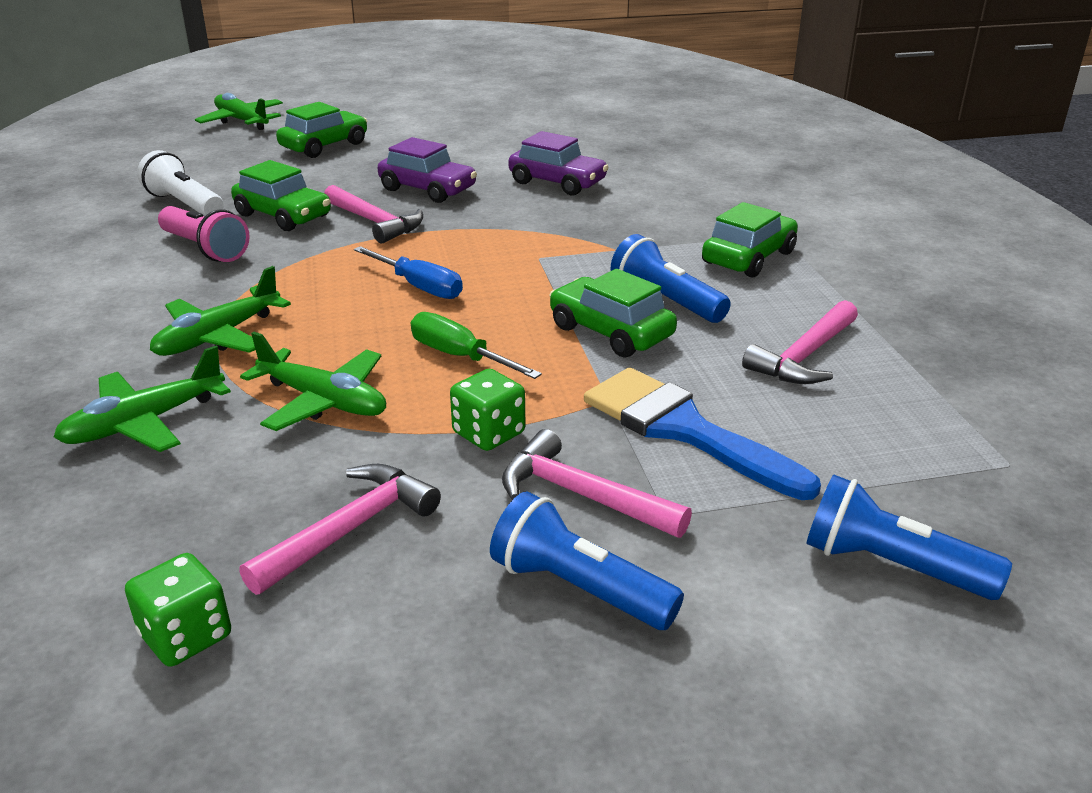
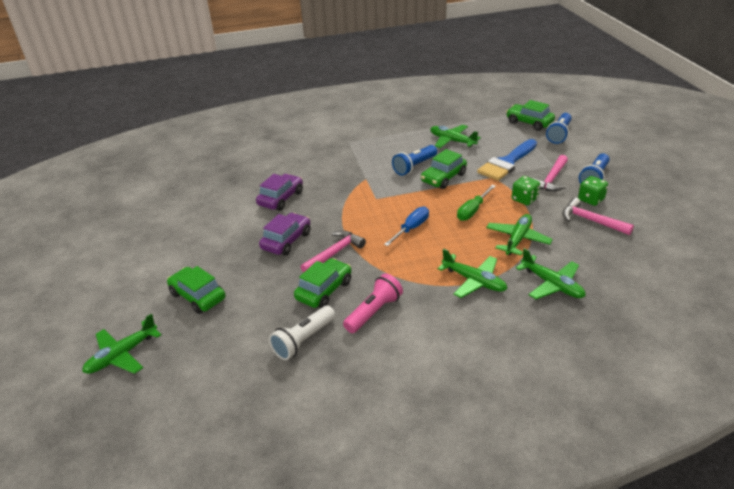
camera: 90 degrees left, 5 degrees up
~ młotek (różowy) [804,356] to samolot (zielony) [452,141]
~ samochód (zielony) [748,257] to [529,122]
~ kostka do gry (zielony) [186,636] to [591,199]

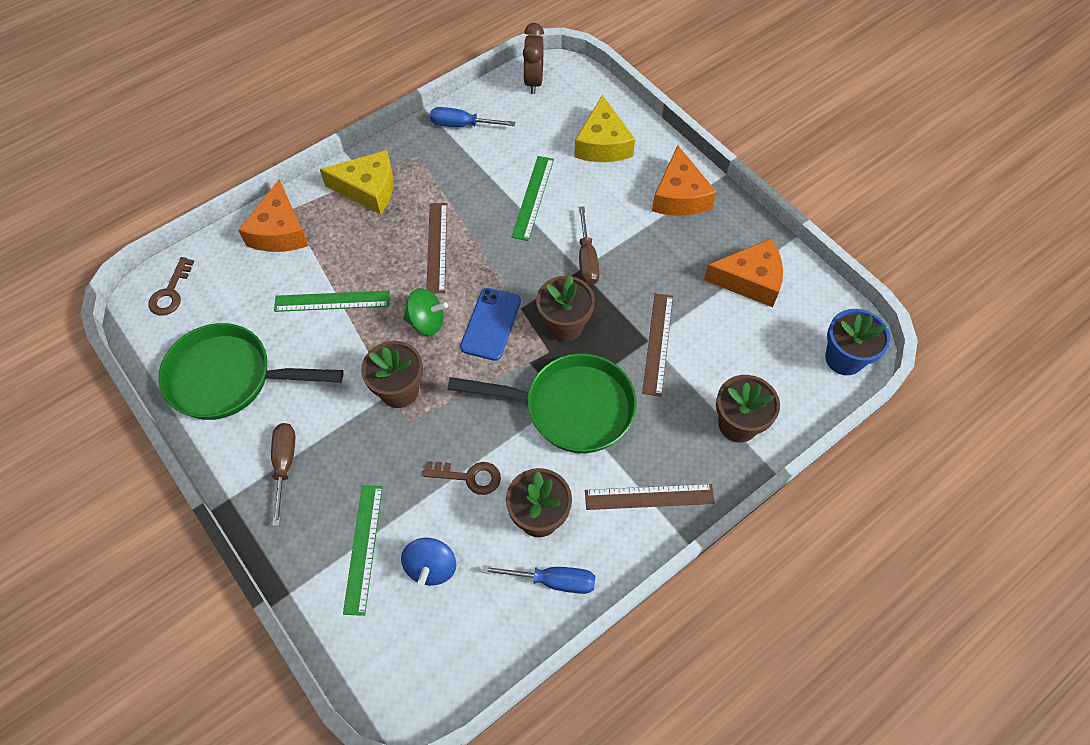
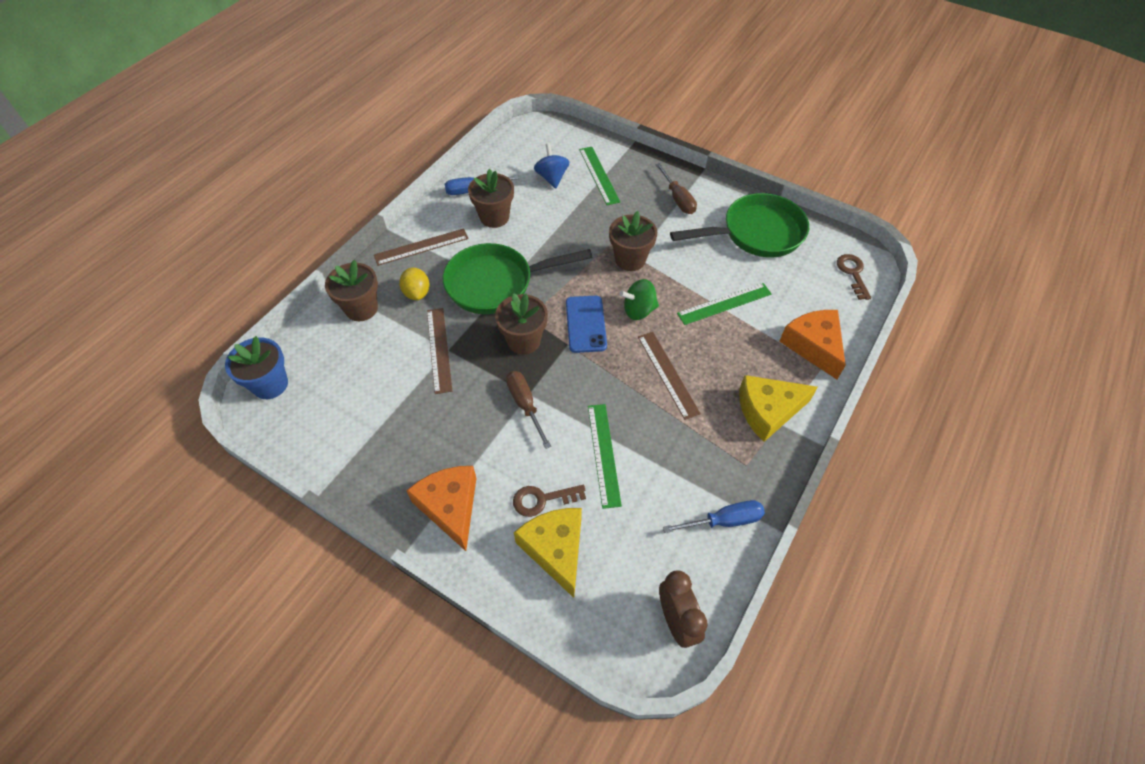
camera: 160 degrees right, 5 degrees down
+ cytryna (żółty) [417,293]
~ klucz (brązowy) [469,477] to [542,499]
- ser (pomarańczowy) [750,280]

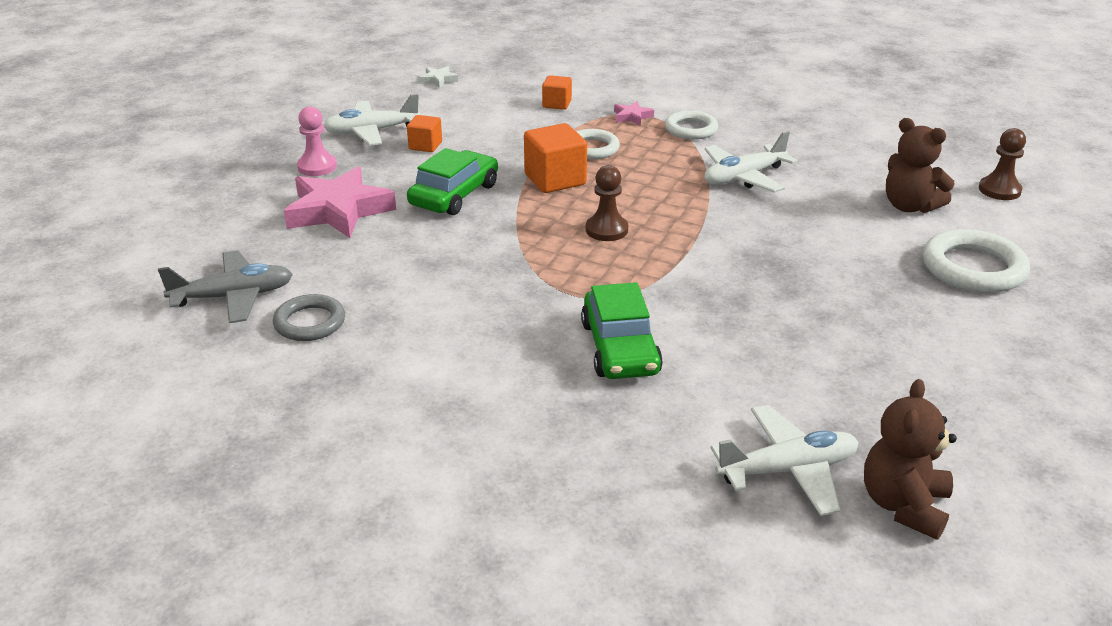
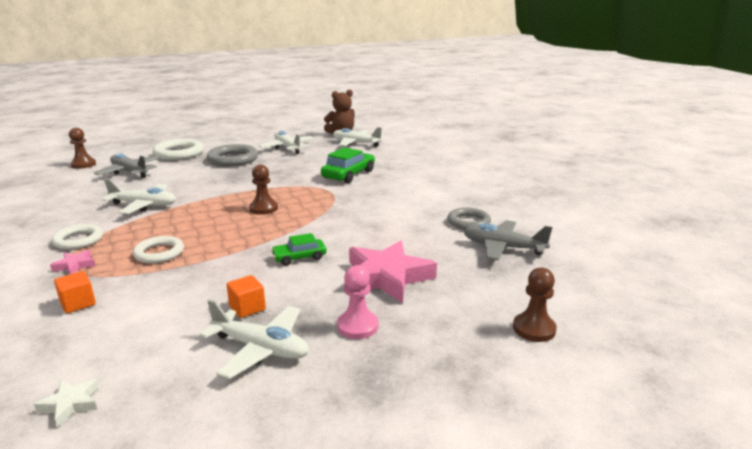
camera: 140 degrees left, 10 degrees down
~ miś (brązowy) [909,206] to samolot (szary) [129,172]
+ pierścień (szary) [233,159]
+ samolot (biały) [287,148]
~ samochód (zielony) [454,195] = [299,257] x0.60
+ pionek (brązowy) [534,329]
- sześcian (pomarańczowy) [555,180]

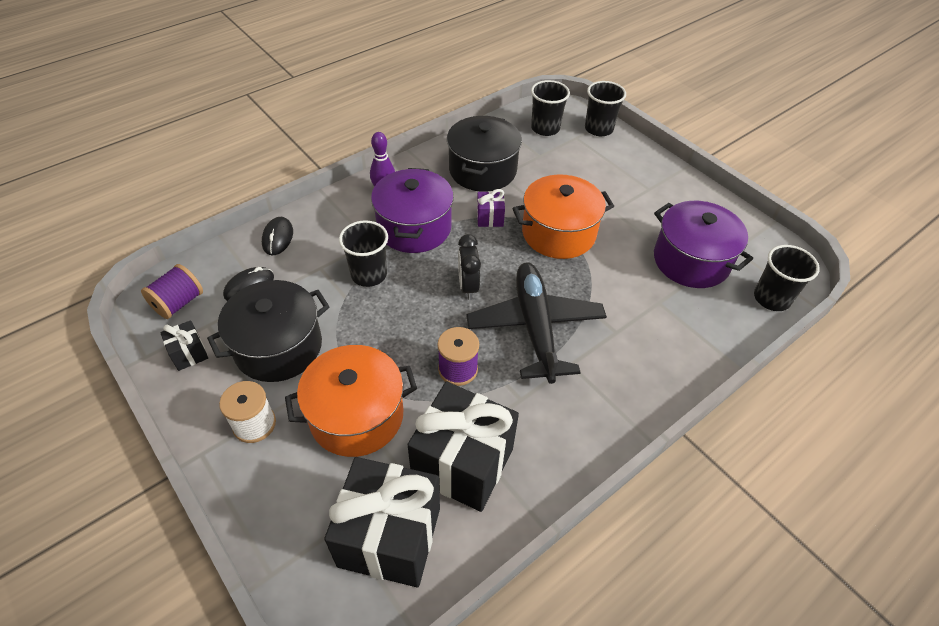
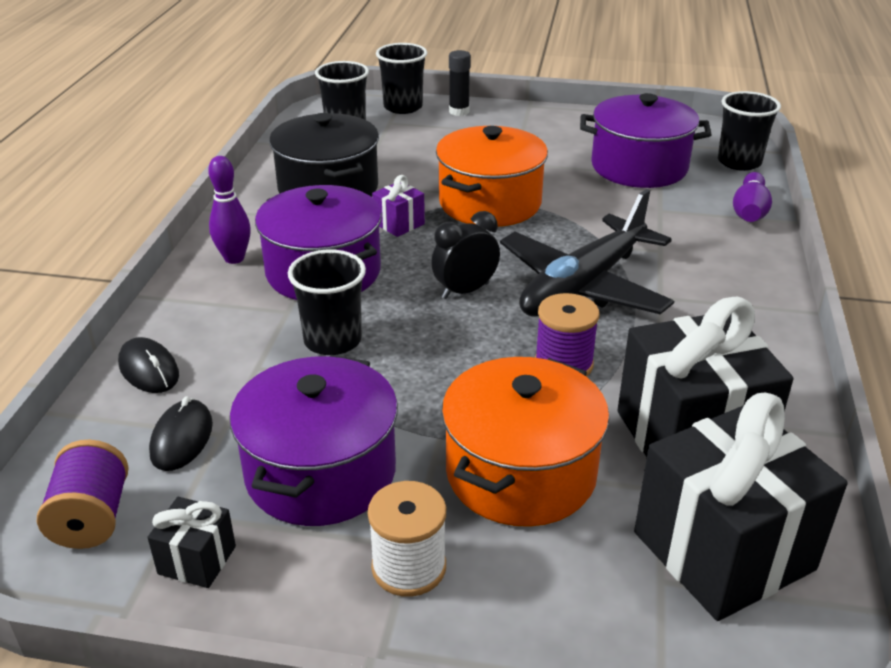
camera: 40 degrees left, 15 degrees down
~ garnek (czarny) [278,347] to garnek (fioletowy) [321,473]
~ budzik (czarny) [468,286] = [465,291] 105 degrees clockwise
+ klej w sztyfcie (czarny) [459,111]
~ samolot (czarny) [535,327] = [583,286] 90 degrees counterclockwise
+ kręgiel (fioletowy) [749,211]

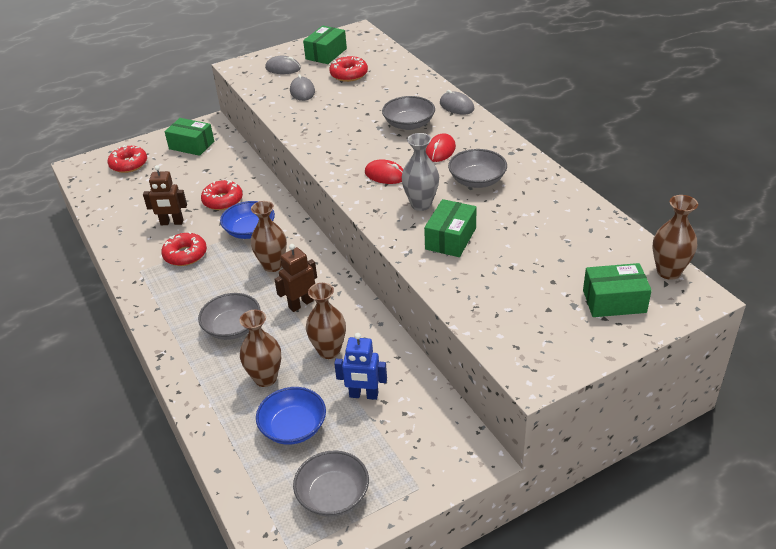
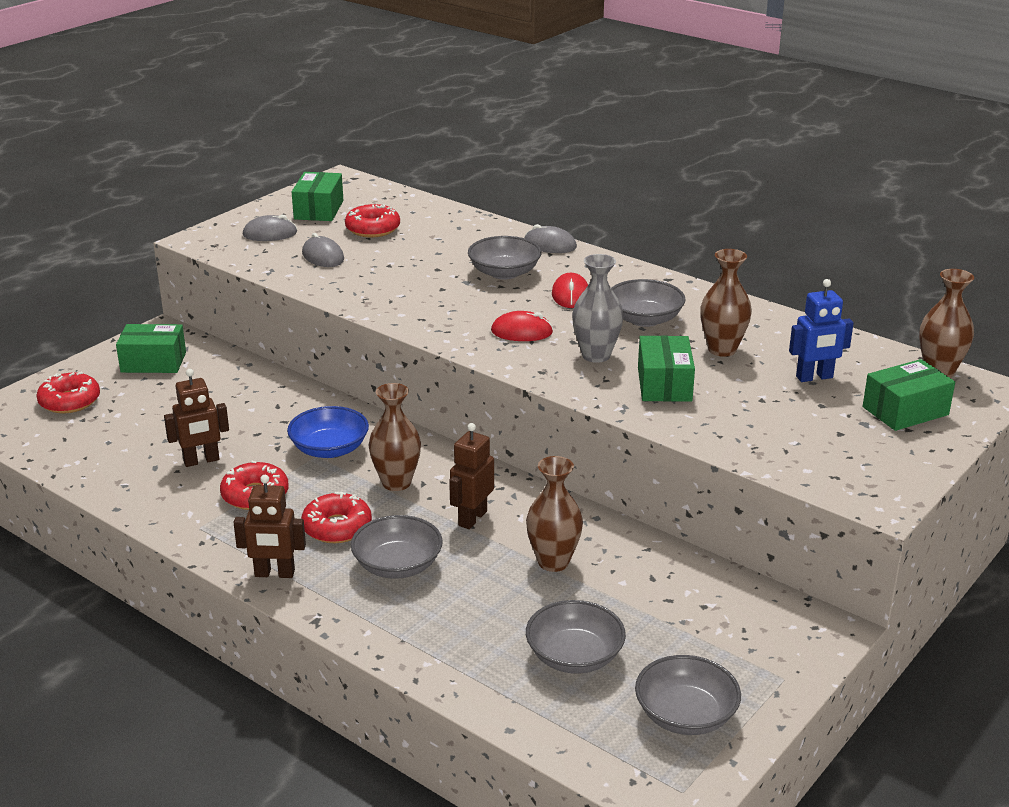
camera: 25 degrees left, 10 degrees down
+ robot (brązowy) [274,574]
~ donut (czerwony) [223,200] to [337,527]
~ miska (niebieski) [293,427] to miska (szary) [574,656]
~ wazon (brązowy) [265,378] to [722,349]
~ robot (niebieski) [363,395] to [814,377]

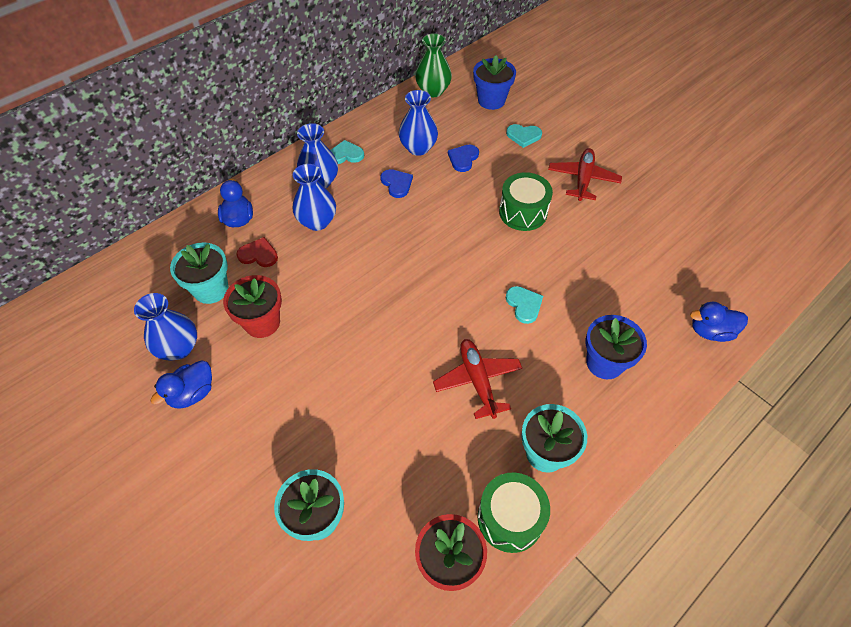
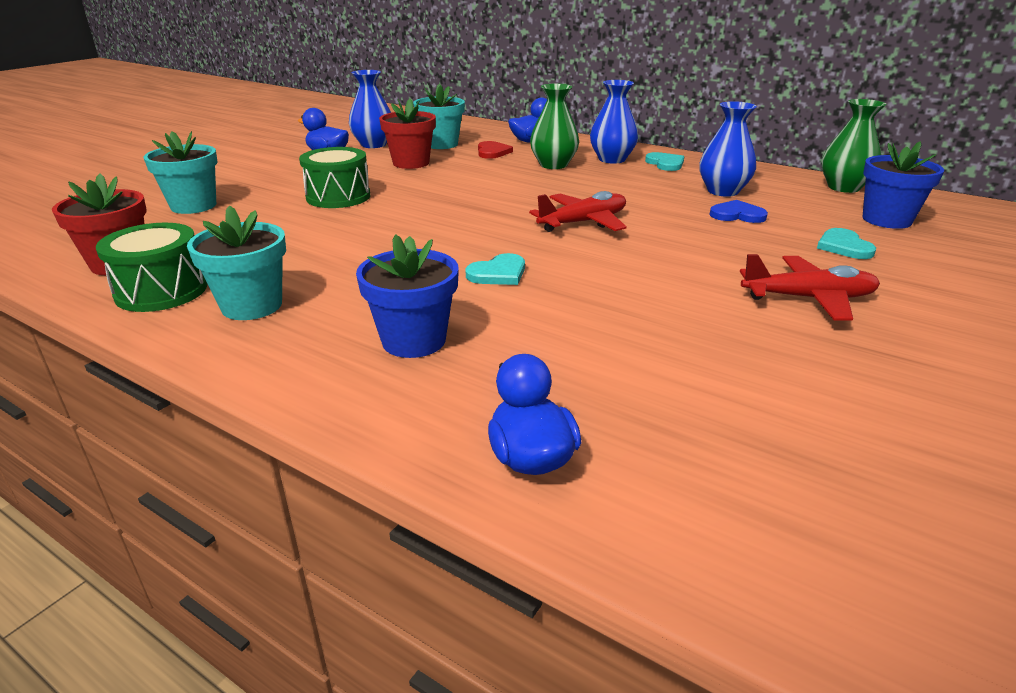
camera: 75 degrees right, 25 degrees down
~ bęben (zielony) [523,212] to [338,197]
~ samolot (czerwony) [477,381] to [583,222]
~ wazon (niebieski) [317,221] to wazon (zielony) [553,165]
- serce (niebieski) [397,184]

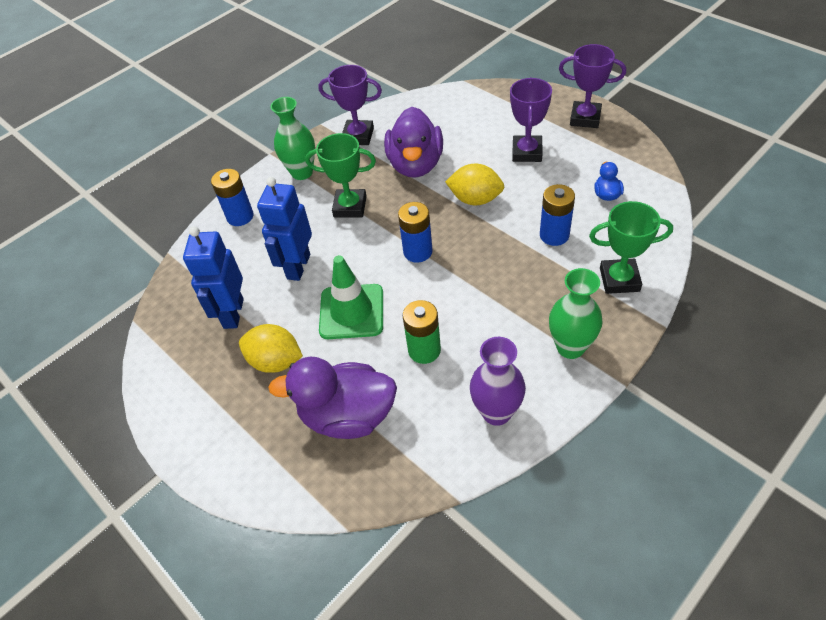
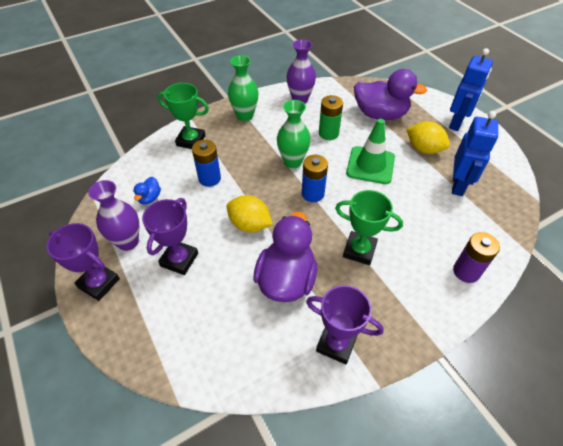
camera: 170 degrees left, 0 degrees up
+ wazon (fioletowy) [128,242]
~ wazon (zielony) [302,172] to [293,162]
~ robot (niebieski) [298,266] to [456,123]
~ bateria (niebieski) [240,216] to bateria (fioletowy) [466,271]

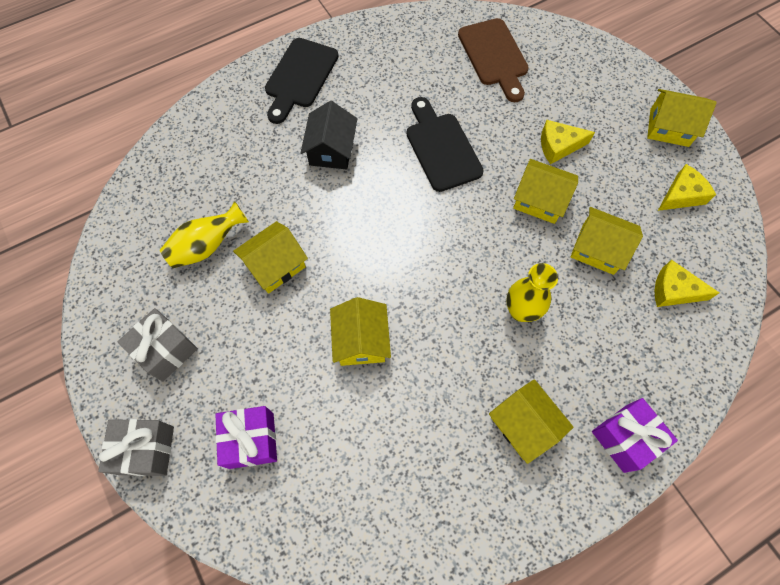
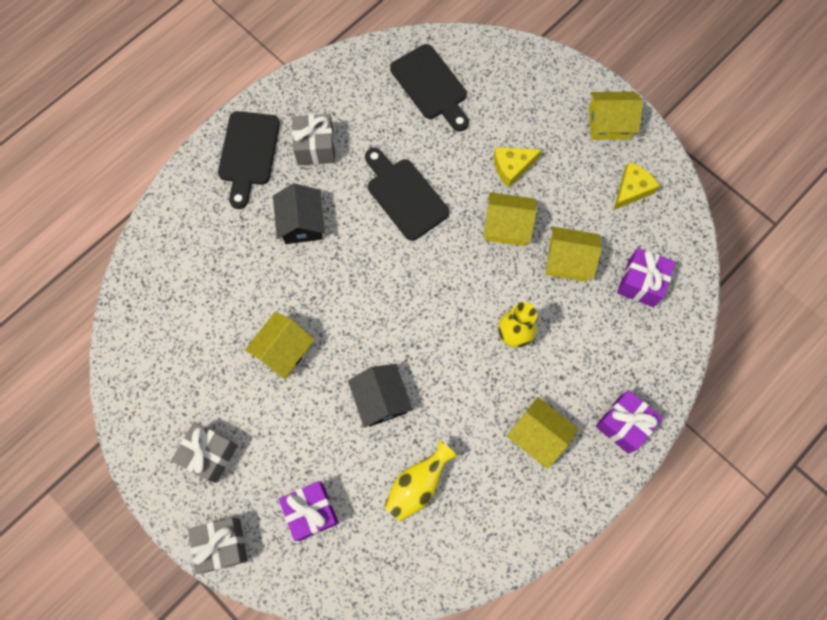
camera: 15 degrees left, 5 degrees up
+ prezent (szary) [315,147]
~ domek (żółty) [361,340] to domek (czarny) [381,399]
~ wazon (żółty) [207,246] to [418,484]
~ deska do krojenia (brązowy) [494,56] to deska do krojenia (czarny) [431,86]
~ ser (żółty) [674,290] to prezent (fioletowy) [641,283]

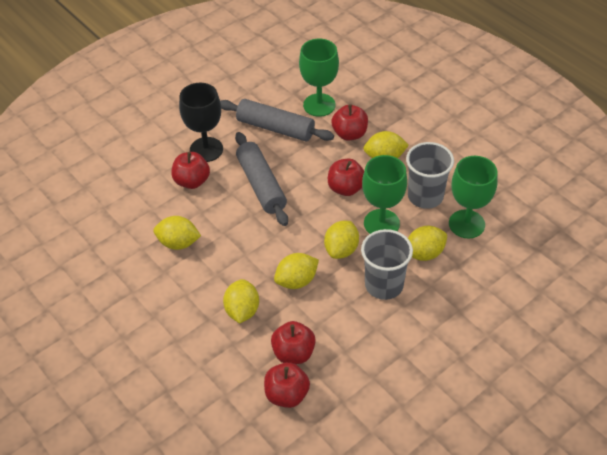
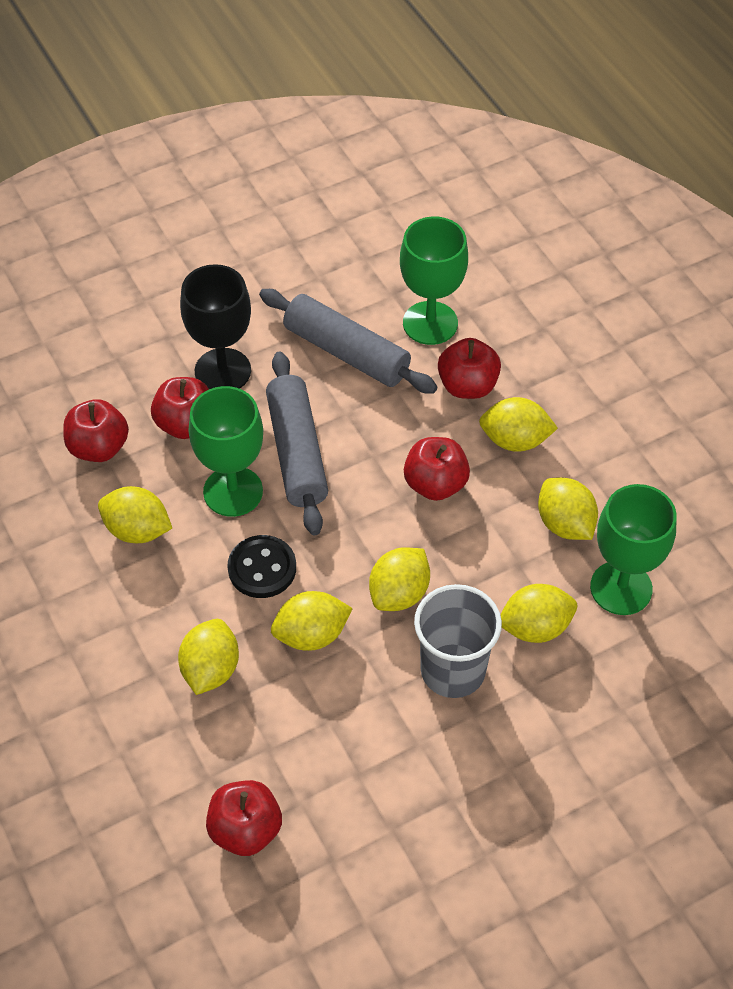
camera: 10 degrees right, 5 degrees up
~ jabłko (czerwony) [293,353] to [98,447]
~ kielich (zielony) [381,223] to [233,491]
+ guzik (czarny) [262,568]
~ szklanka (szary) [425,196] to cytryna (żółty) [565,524]

